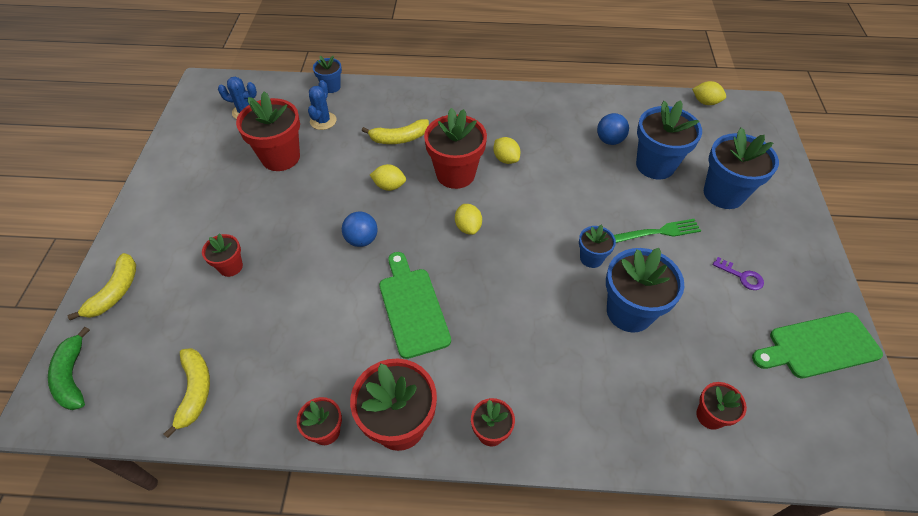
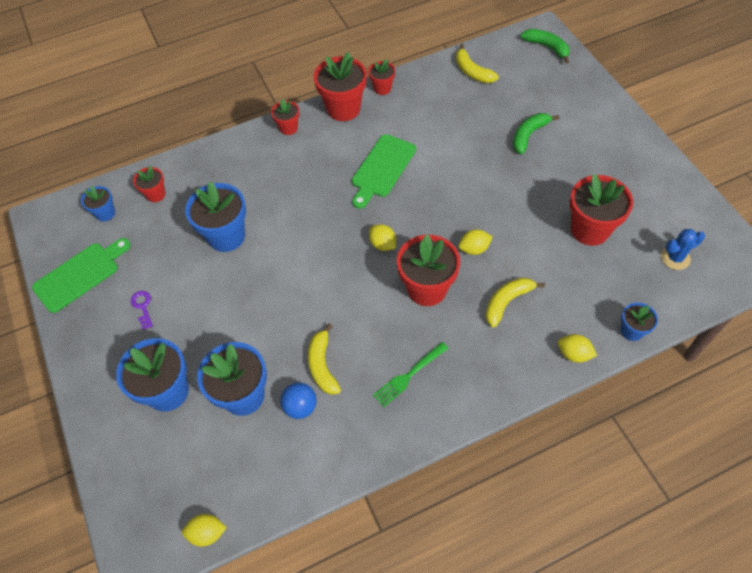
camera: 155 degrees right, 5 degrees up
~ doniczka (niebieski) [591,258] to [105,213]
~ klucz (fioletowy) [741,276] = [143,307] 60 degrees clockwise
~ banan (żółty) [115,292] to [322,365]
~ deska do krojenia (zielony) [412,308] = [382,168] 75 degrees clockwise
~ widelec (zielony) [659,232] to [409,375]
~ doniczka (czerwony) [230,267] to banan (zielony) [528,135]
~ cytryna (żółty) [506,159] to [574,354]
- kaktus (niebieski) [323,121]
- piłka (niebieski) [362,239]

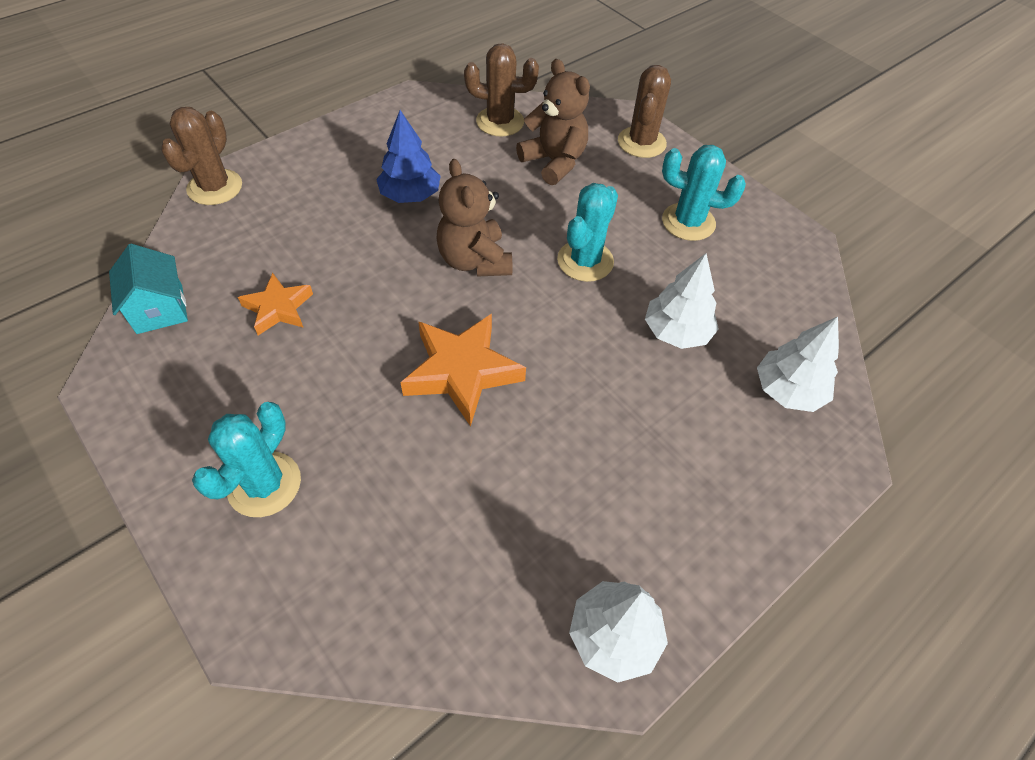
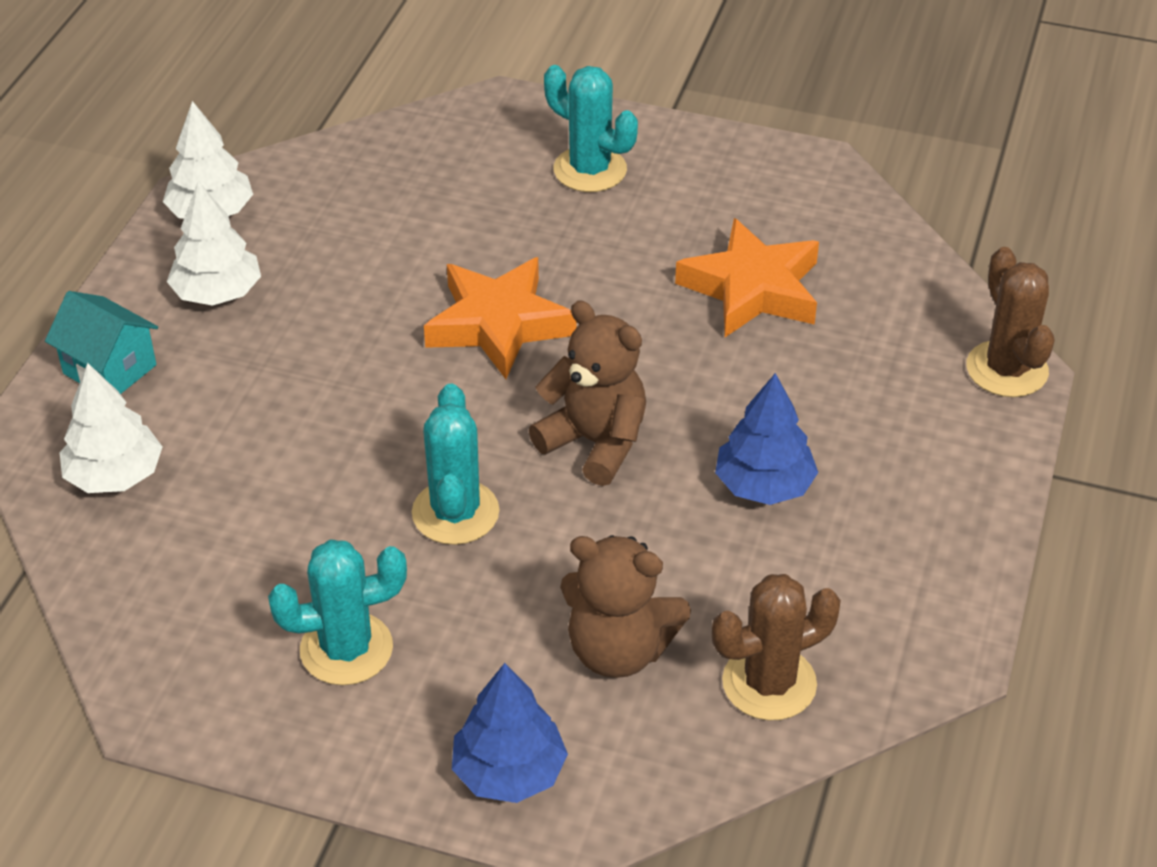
camera: 150 degrees right, 10 degrees down
~ domek (turkusowy) [160,309] to [110,369]
~ drzewko (biały) [676,332] to [217,293]
~ kaktus (brązowy) [641,142] to drzewko (niebieski) [509,772]
~ kaktus (turkusowy) [264,484] = [590,170] 45 degrees counterclockwise
~ gwiazda (pomarańczowy) [278,308] = [752,289] x1.63

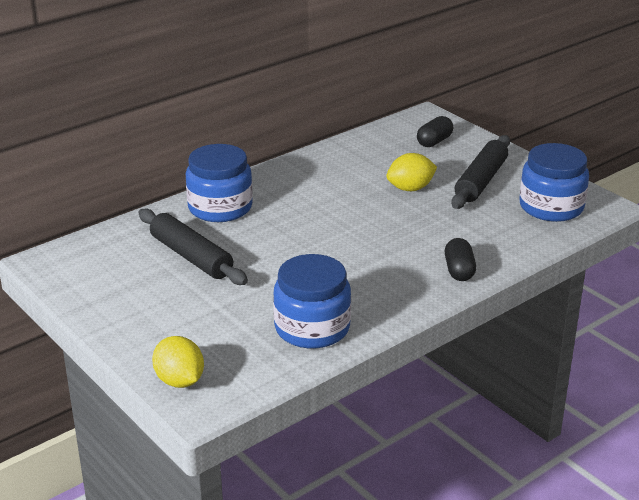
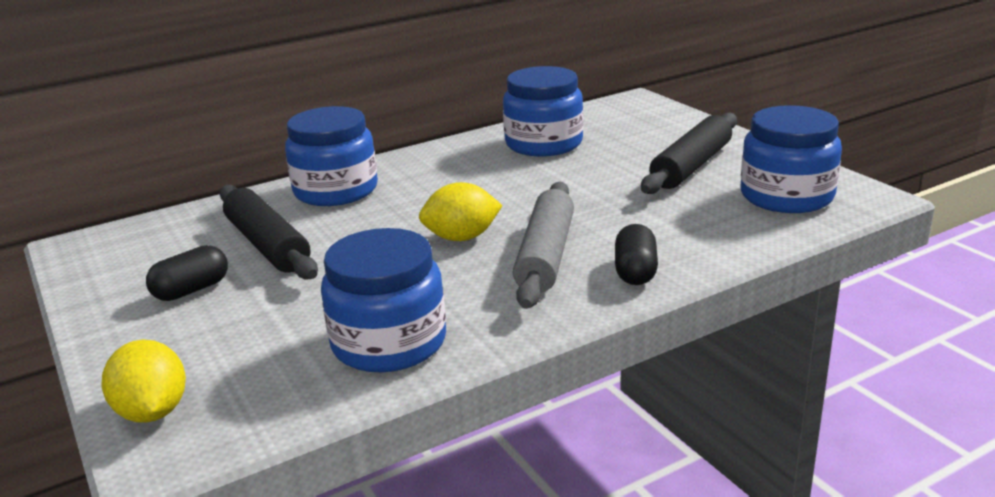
camera: 10 degrees right, 5 degrees down
~ kapsułka (czarny) [434,141] to [191,290]
~ cytryna (żółty) [410,188] to [461,238]
+ słoik (niebieski) [544,144]
+ wałek do ciasta (szary) [546,256]

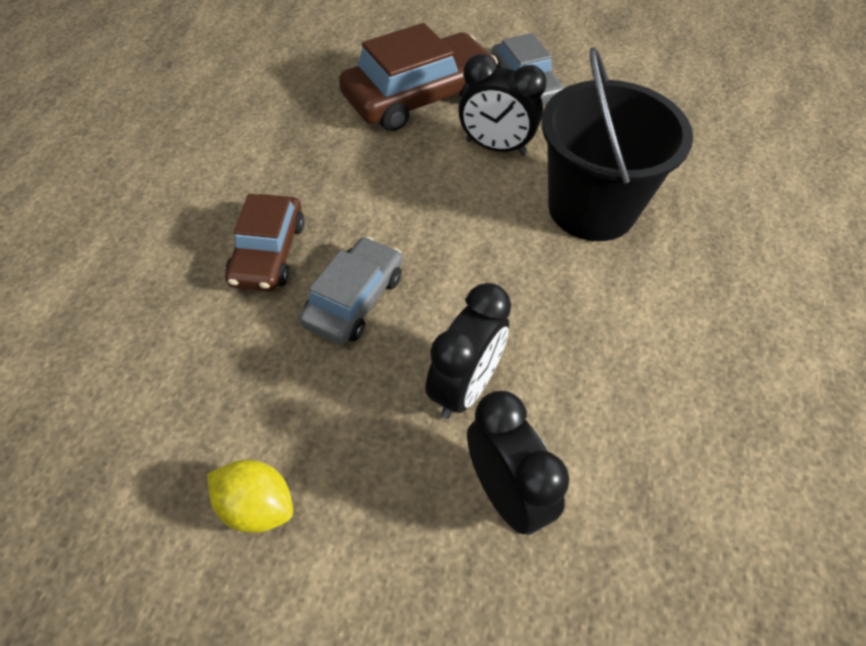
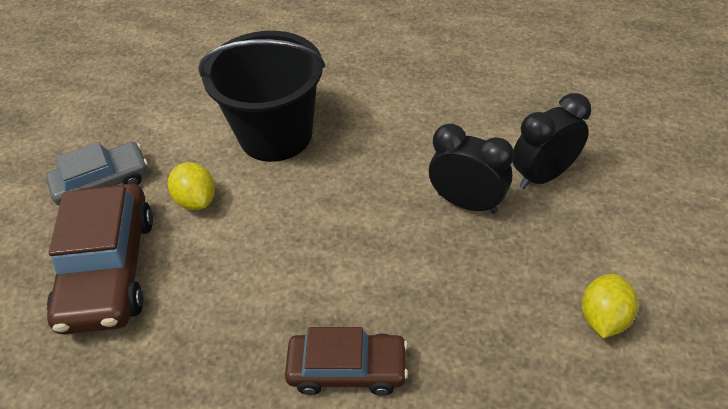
camera: 90 degrees left, 5 degrees down
~ samochód (brązowy) [419,96] = [109,269] 150 degrees counterclockwise
~ budzik (czarny) [495,147] to cytryna (żółty) [196,200]
- samochód (szary) [354,300]

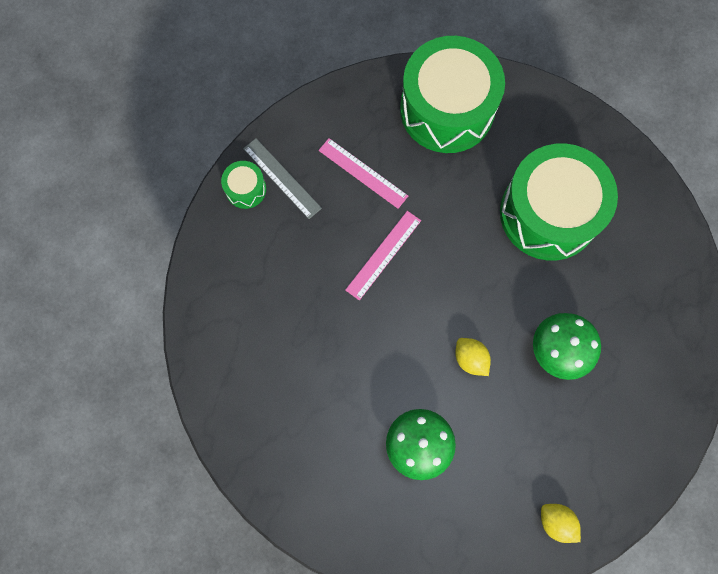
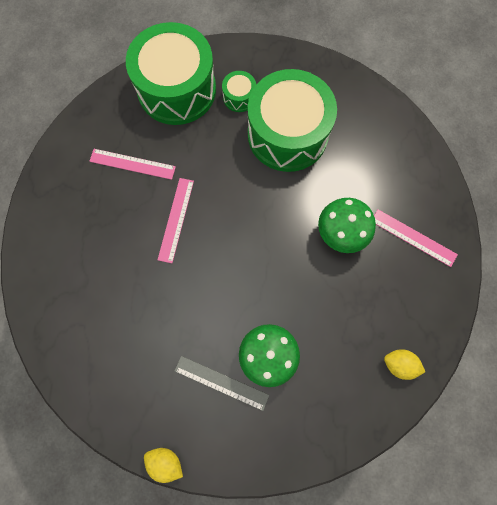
camera: 25 degrees left, 0 degrees up
~ cytryna (żółty) [470,359] to [165,461]
~ linijka (szary) [282,178] to [221,382]
~ bęben (zielony) [246,189] to [239,97]
+ linijka (różowy) [413,237]

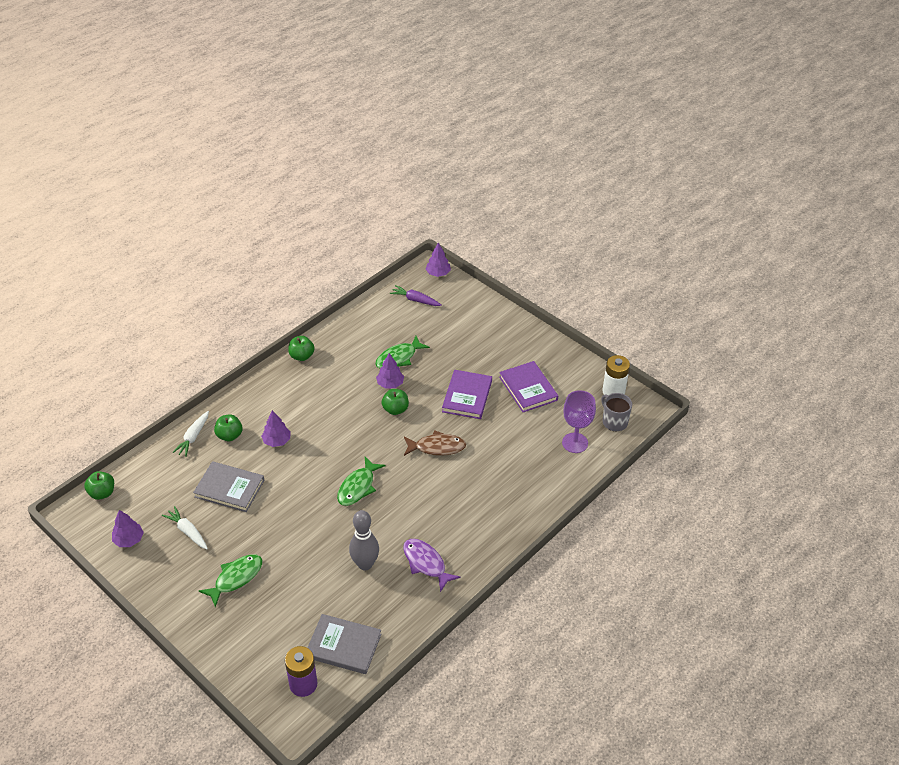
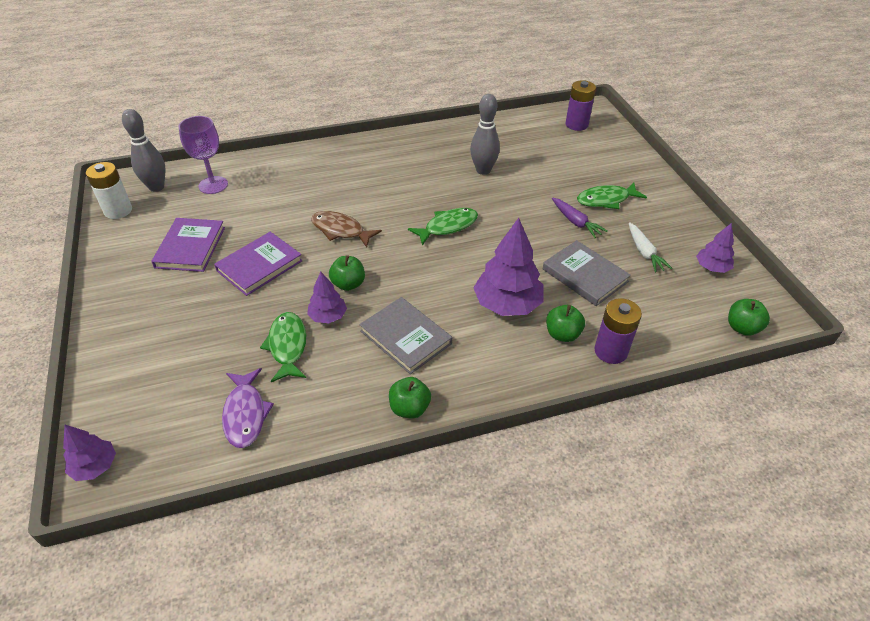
camera: 150 degrees left, 0 degrees up
~ kubek (szary) [614,421] to kręgiel (szary) [156,187]
~ ryba (fioletowy) [426,563] to [245,414]
~ ryba (zielony) [398,358] = [287,346] 90 degrees counterclockwise
~ książka (szary) [343,646] to [405,337]
~ drzewko (fioletowy) [277,441] = [507,304] x1.81
~ marchewka (fioletowy) [415,300] to [575,222]
~ marchewka (biały) [193,437] to bateria (fioletowy) [610,351]

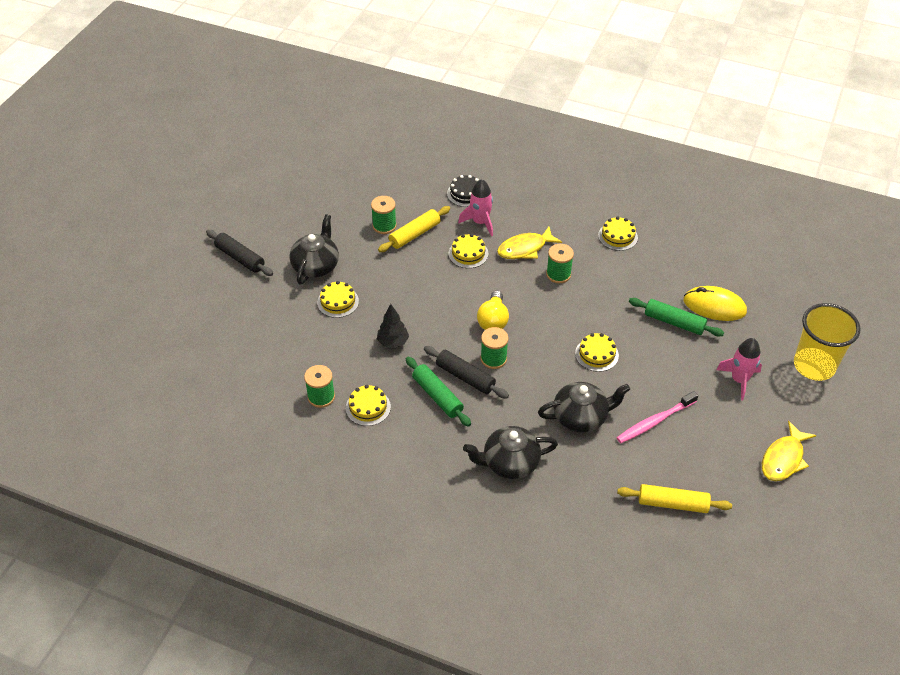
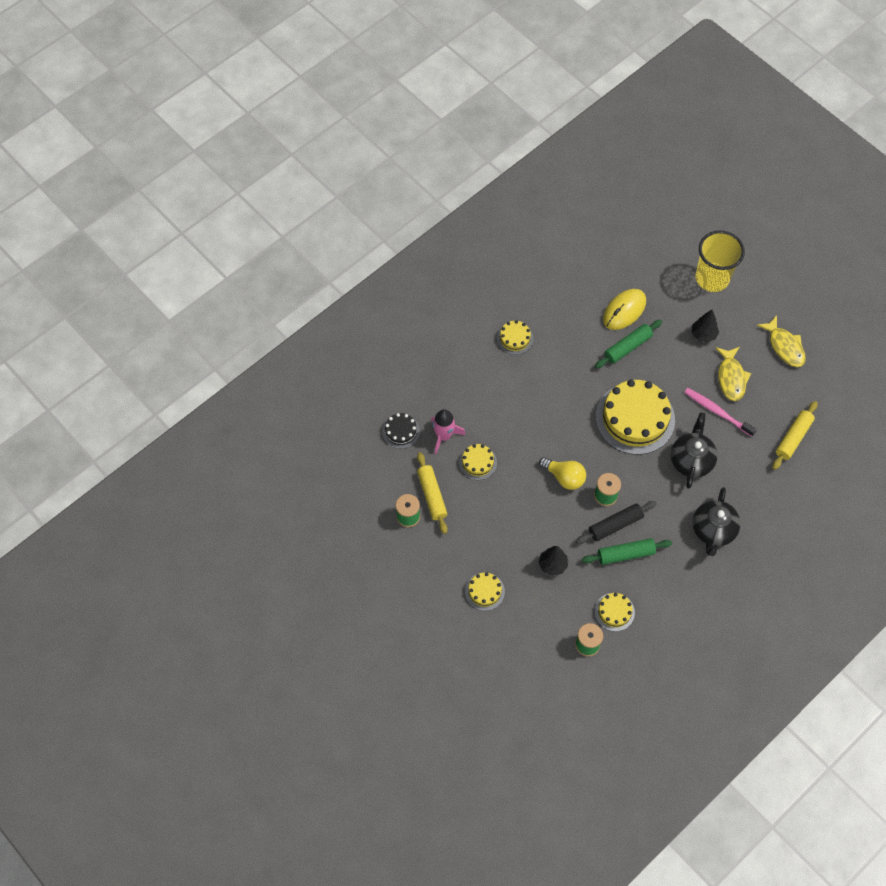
camera: 65 degrees left, 15 degrees up
~ tort (żółty) [596,354] = [635,418] x2.10
~ szczoteczka do zębów (różowy) [654,421] = [717,411] 135 degrees clockwise
~ rakieta (różowy) [739,380] to drzewko (czarny) [703,334]
~ ryba (żółty) [525,249] to [731,378]
- wałek do ciasta (czarny) [240,258]
- imbryk (czarny) [316,266]
- szpulka (zielony) [558,274]

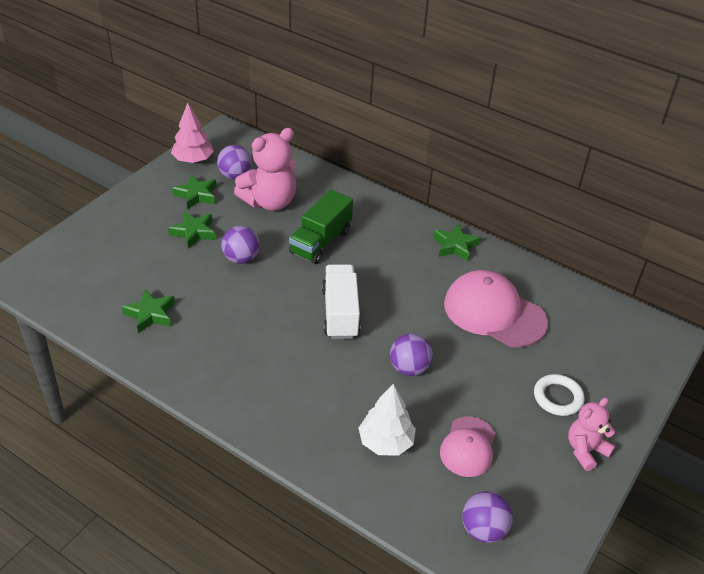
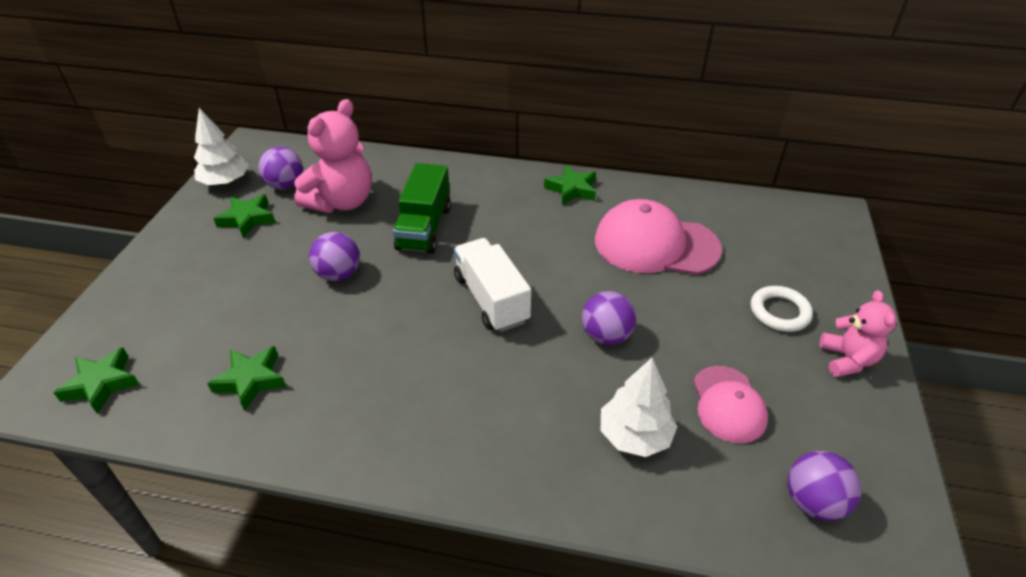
camera: 20 degrees left, 0 degrees up
~ gwiazda (zielony) [193,232] to [101,384]
~ drzewko (różowy) [193,160] to drzewko (biały) [225,182]
~ miś (różowy) [585,450] = [847,360] 150 degrees clockwise

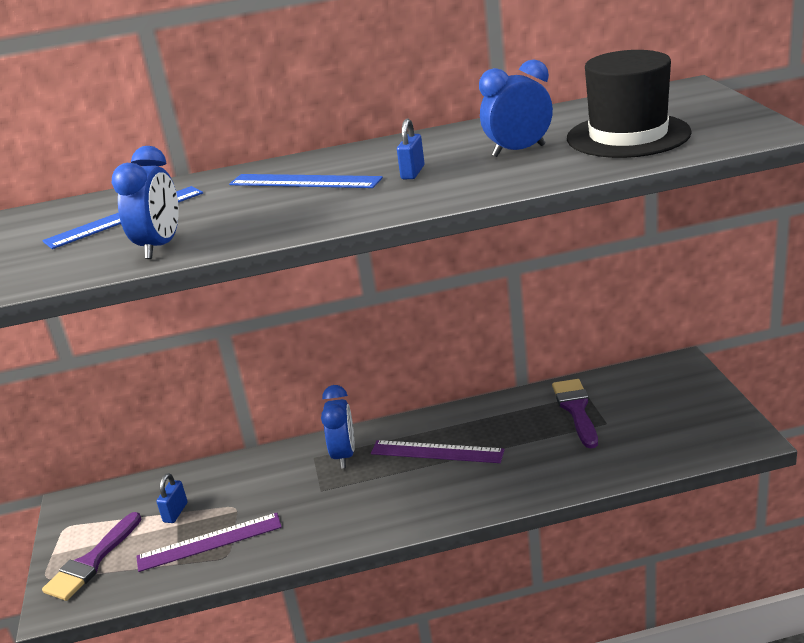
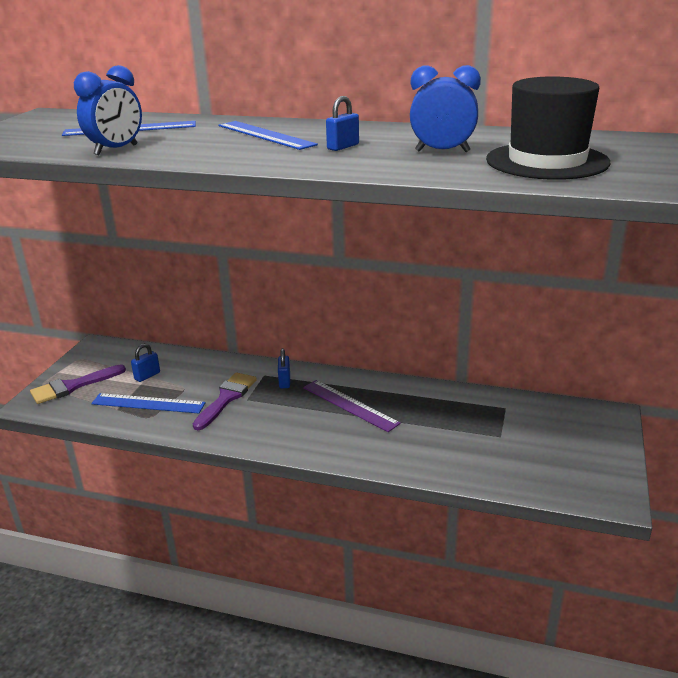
camera: 25 degrees right, 0 degrees up
~ linijka (fioletowy) [209,542] to linijka (niebieski) [148,403]
~ pędzel (fioletowy) [576,409] to [226,398]
~ budzik (niebieski) [344,455] to kłódka (niebieski) [284,381]

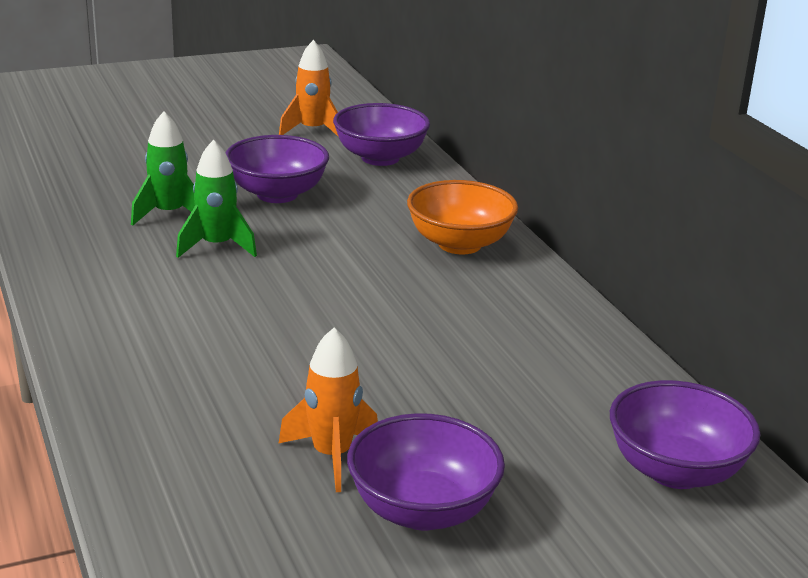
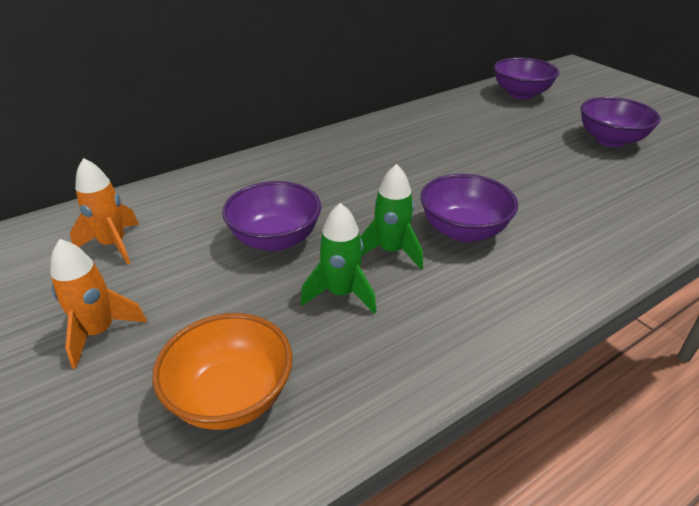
camera: 100 degrees left, 10 degrees up
~ rakieta (pomarańczowy) [331,456] to [99,332]
~ miska (pomarańczowy) [459,244] to [231,397]
~ miska (fioletowy) [380,158] to [463,231]

